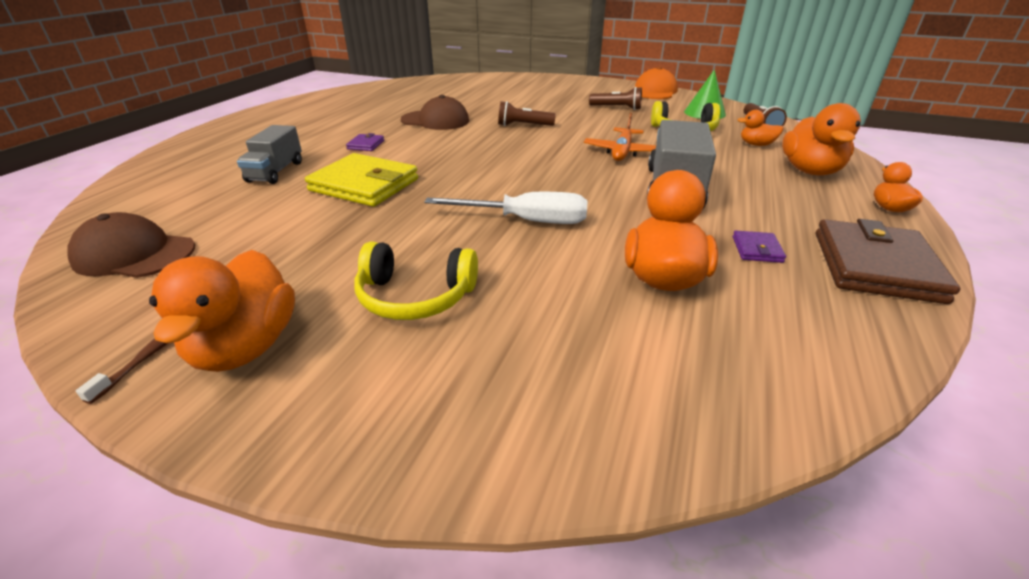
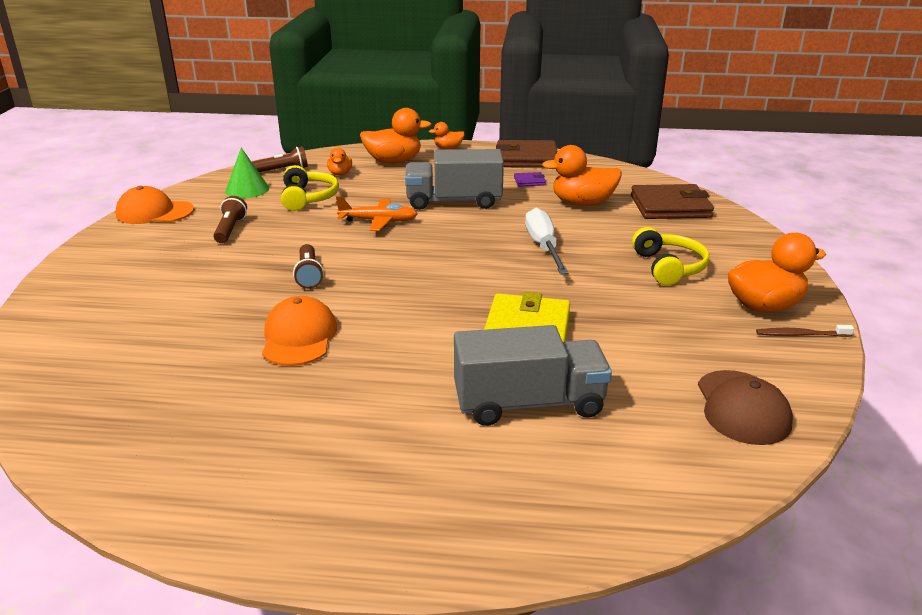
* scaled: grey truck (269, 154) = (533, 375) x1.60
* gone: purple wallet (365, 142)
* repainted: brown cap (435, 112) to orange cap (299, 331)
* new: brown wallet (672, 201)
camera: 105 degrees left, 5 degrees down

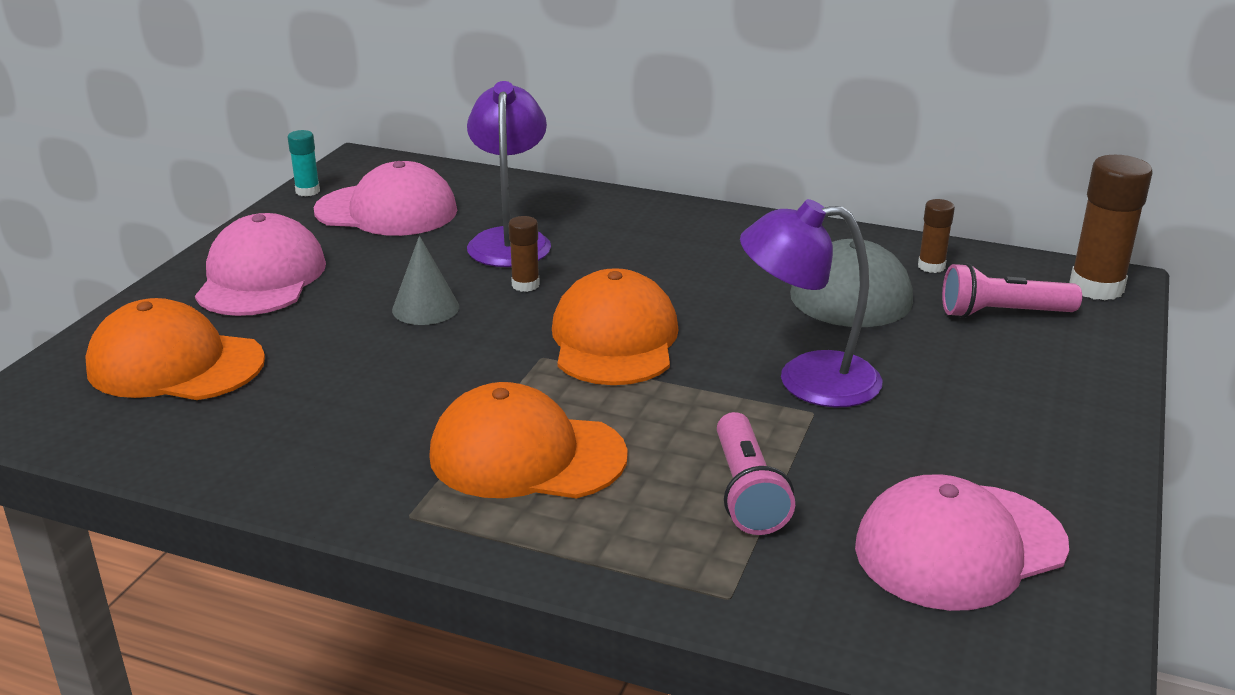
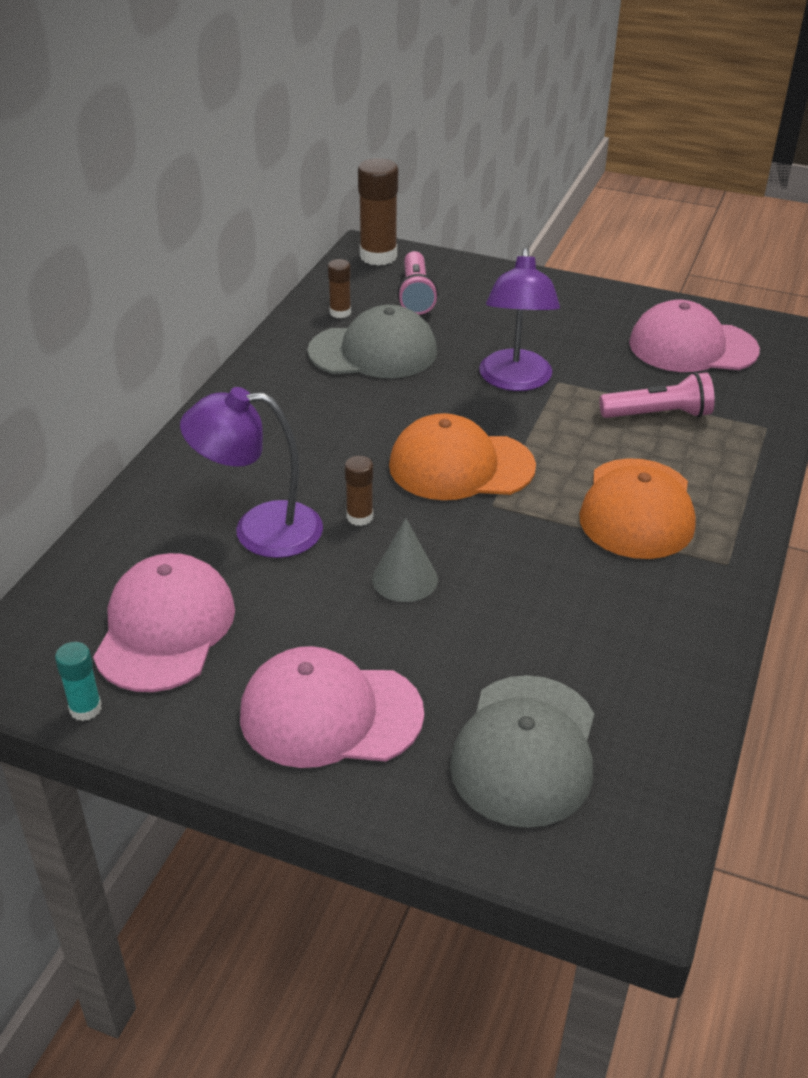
* repainted: orange cap (175, 349) to grey cap (522, 751)
* rotated: pink cap (962, 542) = (694, 336) 120 degrees clockwise
camera: 90 degrees left, 10 degrees up

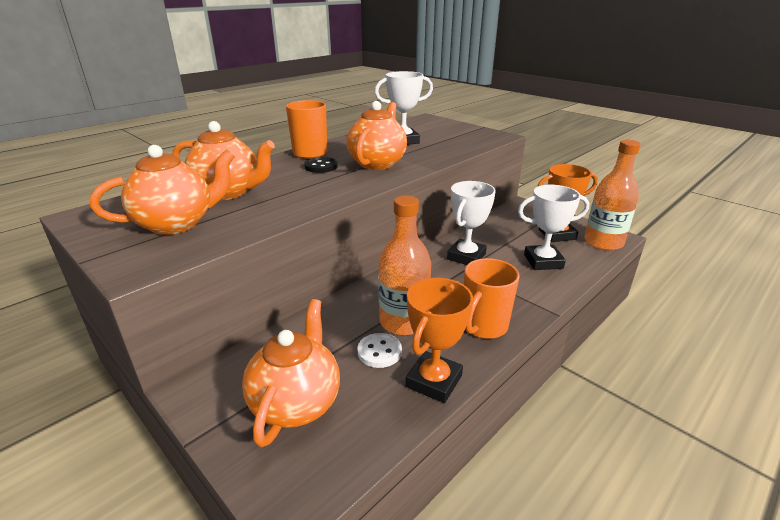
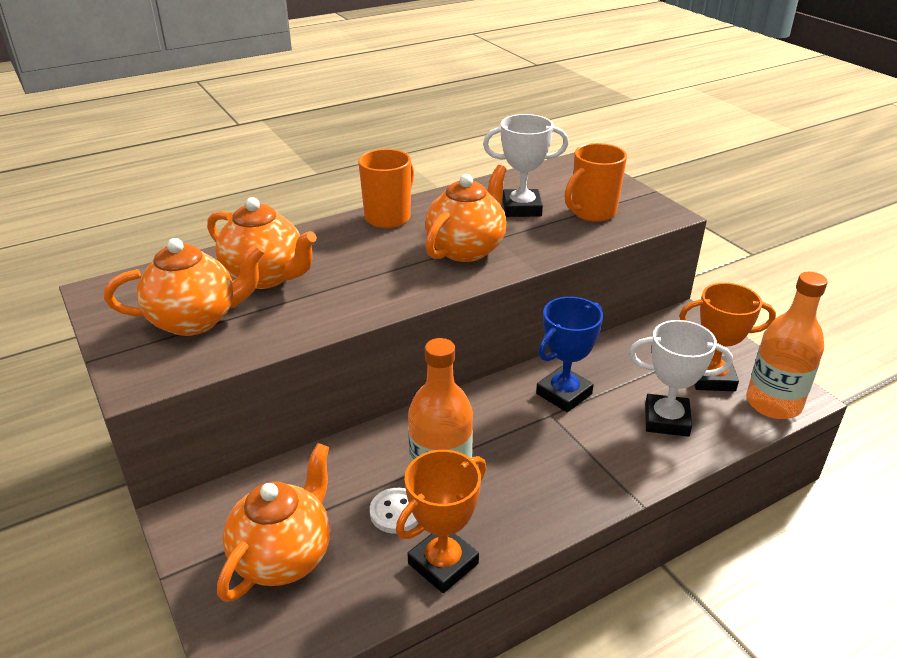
* gone: black button (321, 165)
* repainted: white trophy (471, 223) to blue trophy (569, 354)
* shifted: orange mug (492, 298) to (596, 182)
camera: 15 degrees right, 5 degrees up

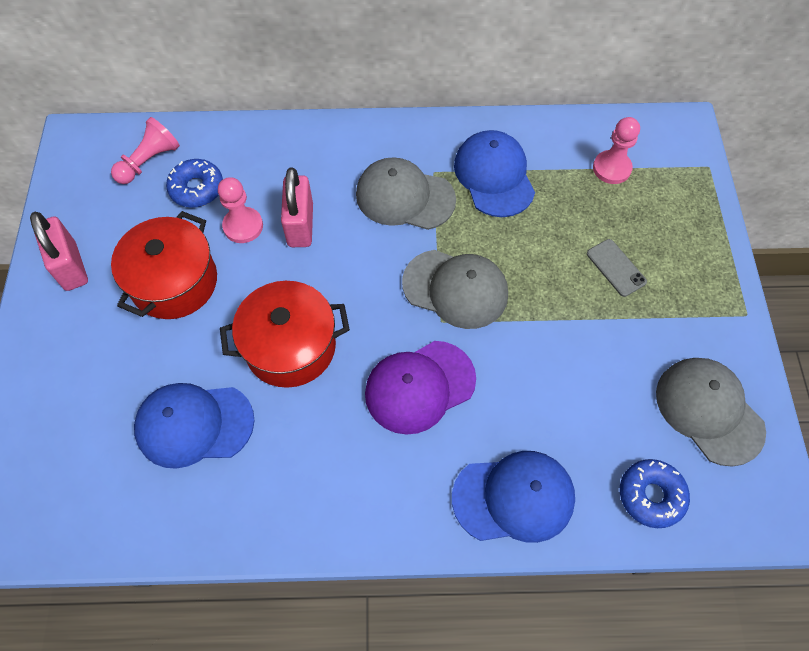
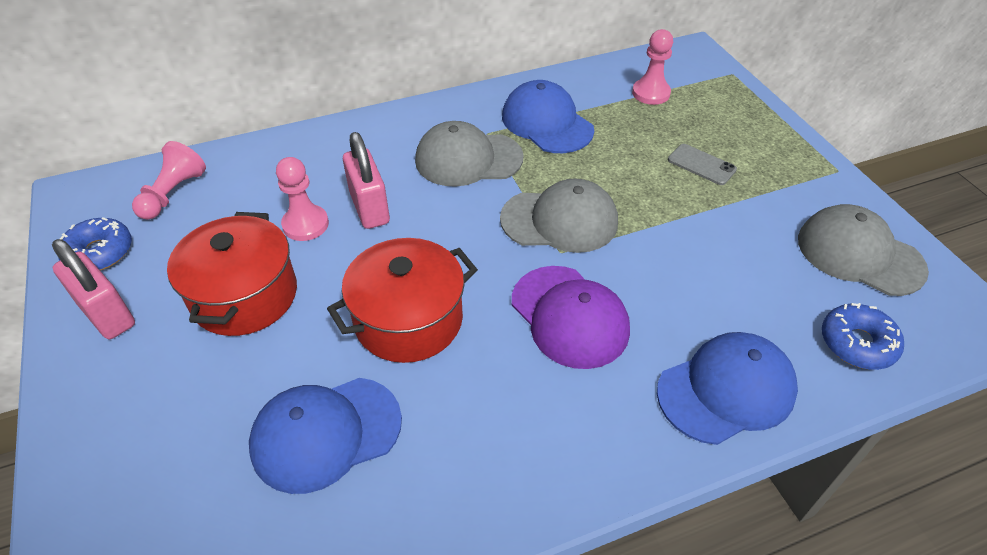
* shifted: blue donut (194, 183) to (95, 243)
* rotated: purple cap (420, 388) = (571, 317) 75 degrees counterclockwise
camera: 20 degrees left, 15 degrees down

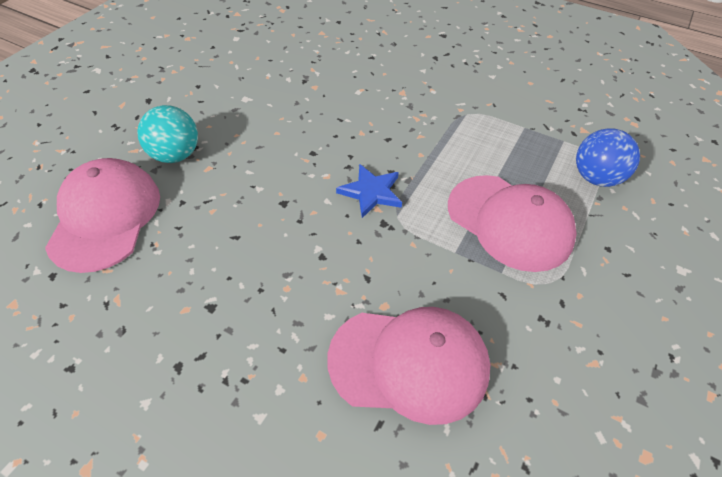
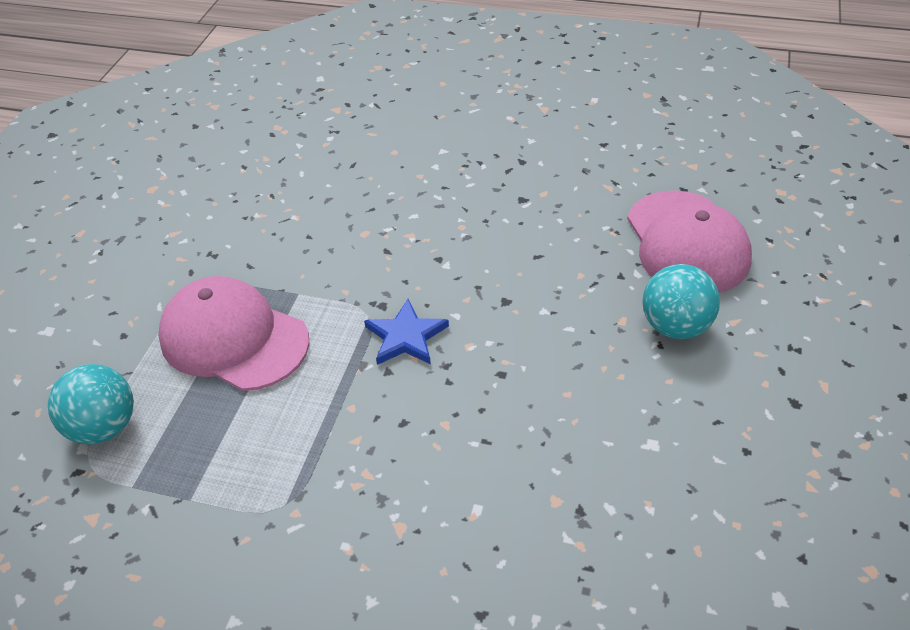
* gone: pink cap (409, 366)
* repainted: blue ball (608, 157) to turquoise ball (91, 404)
camera: 170 degrees right, 5 degrees down

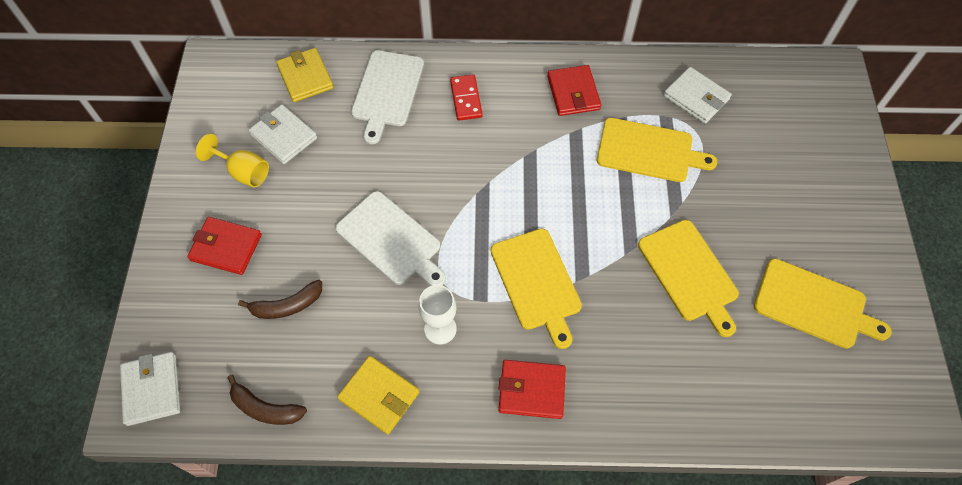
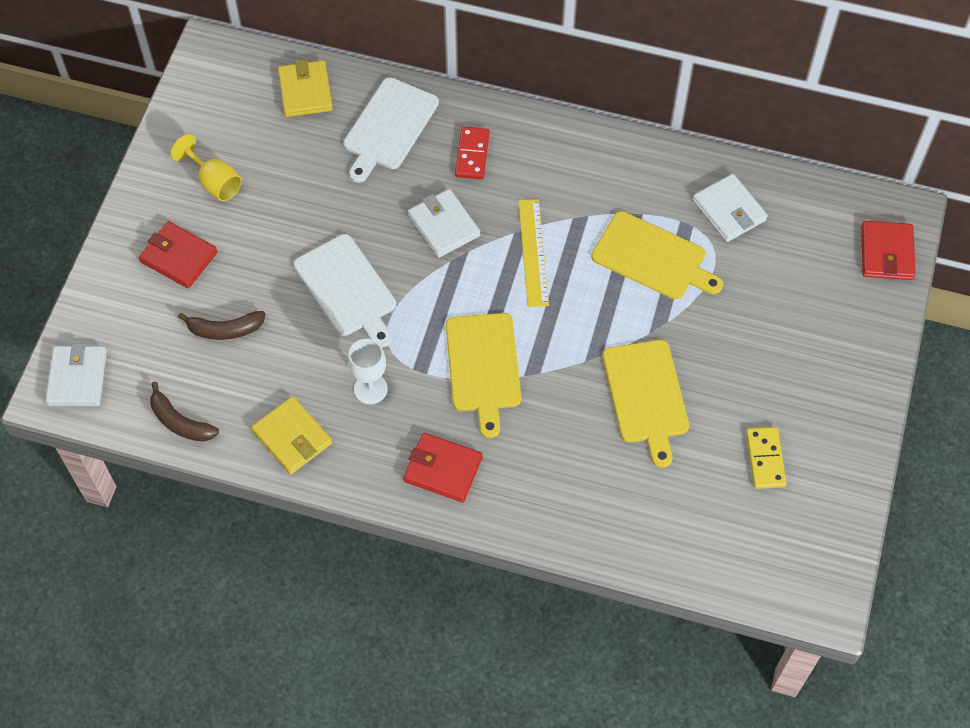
* shifted: white wallet (282, 134) to (444, 223)
* shifted: red wallet (574, 90) to (888, 250)
* swapped: yellow cutting board (822, 304) to yellow domino (766, 458)
* new: yellow ruler (533, 253)
camera: 15 degrees right, 0 degrees up

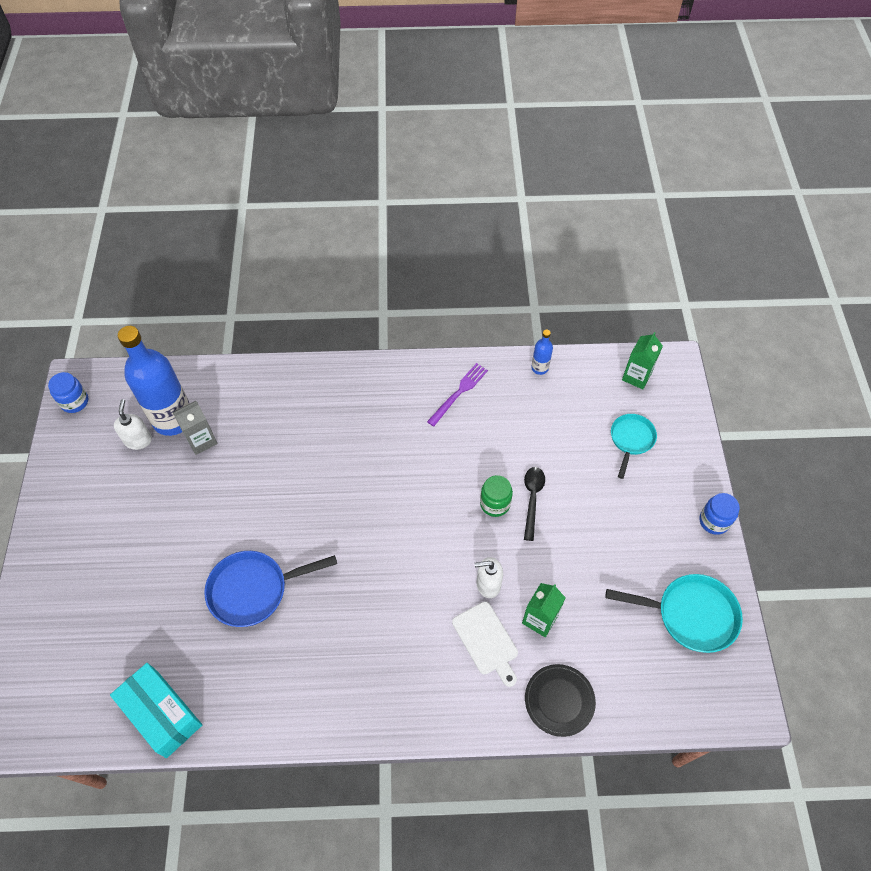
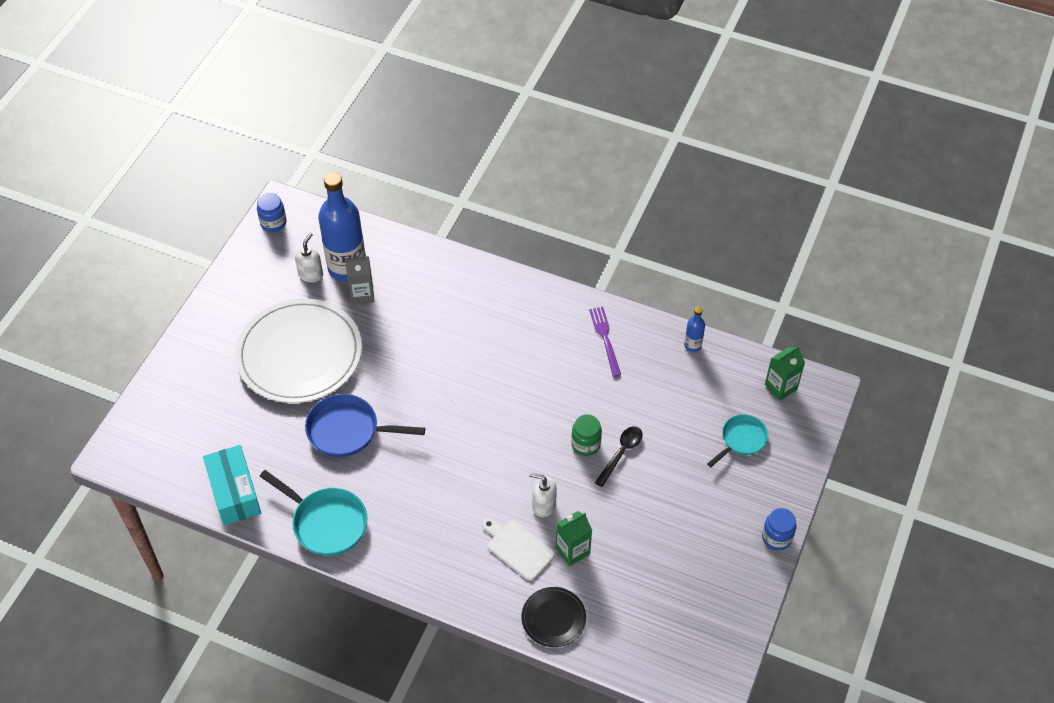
* rotated: purple fork (457, 394) = (605, 342) 75 degrees counterclockwise
* rotated: white cutting board (485, 644) = (518, 549) 135 degrees clockwise
* shifted: turquoise pan (674, 613) to (313, 513)
* new: white plate (298, 350)
camera: 25 degrees right, 5 degrees down

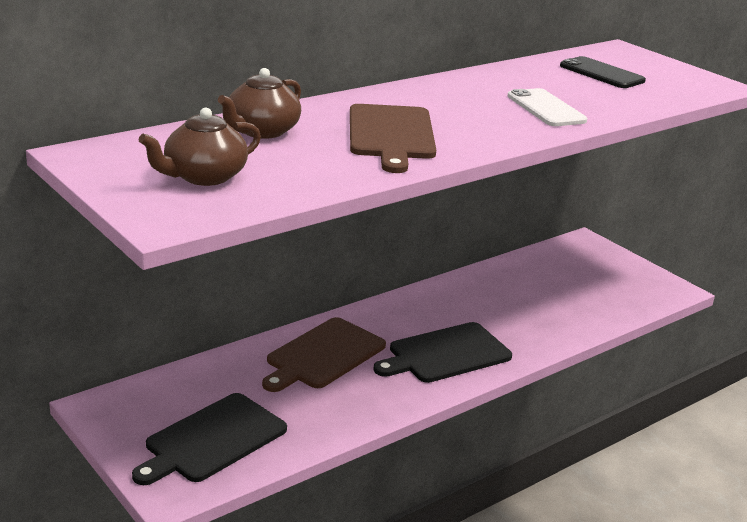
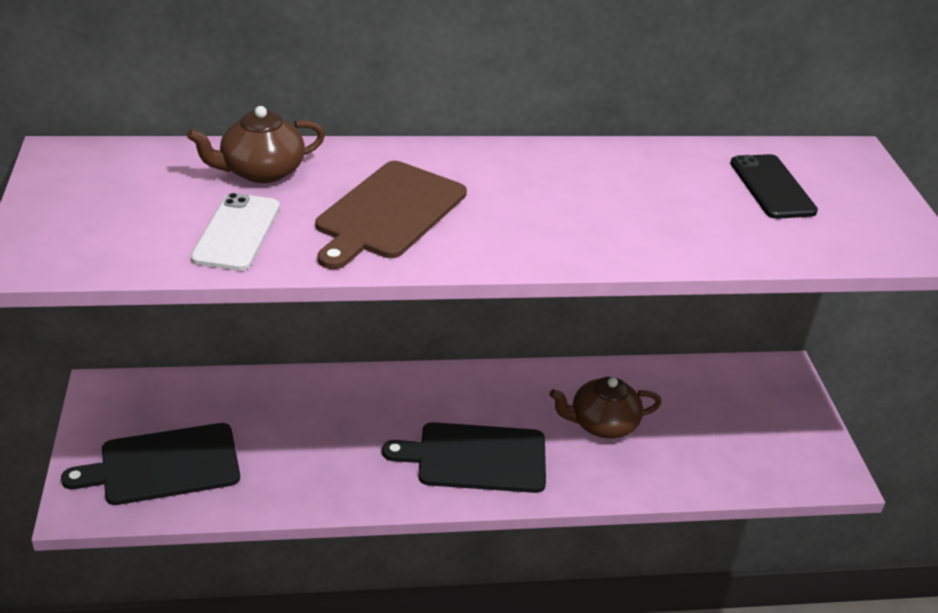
* shifted: brown teapot (200, 147) to (605, 407)
* gone: brown cutting board (324, 354)
* shifted: white phone (547, 107) to (235, 232)
camera: 30 degrees right, 10 degrees up

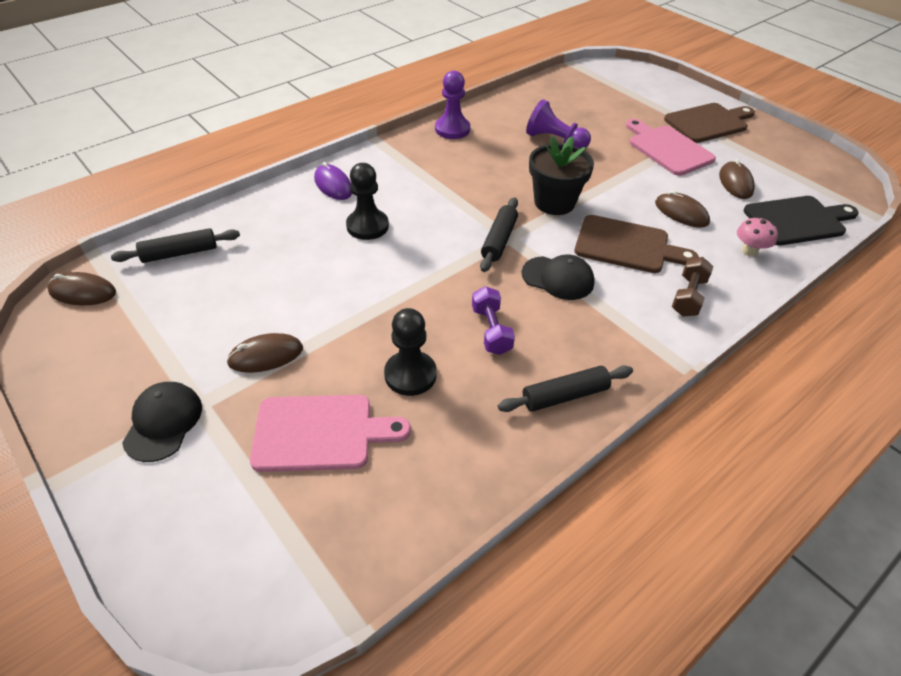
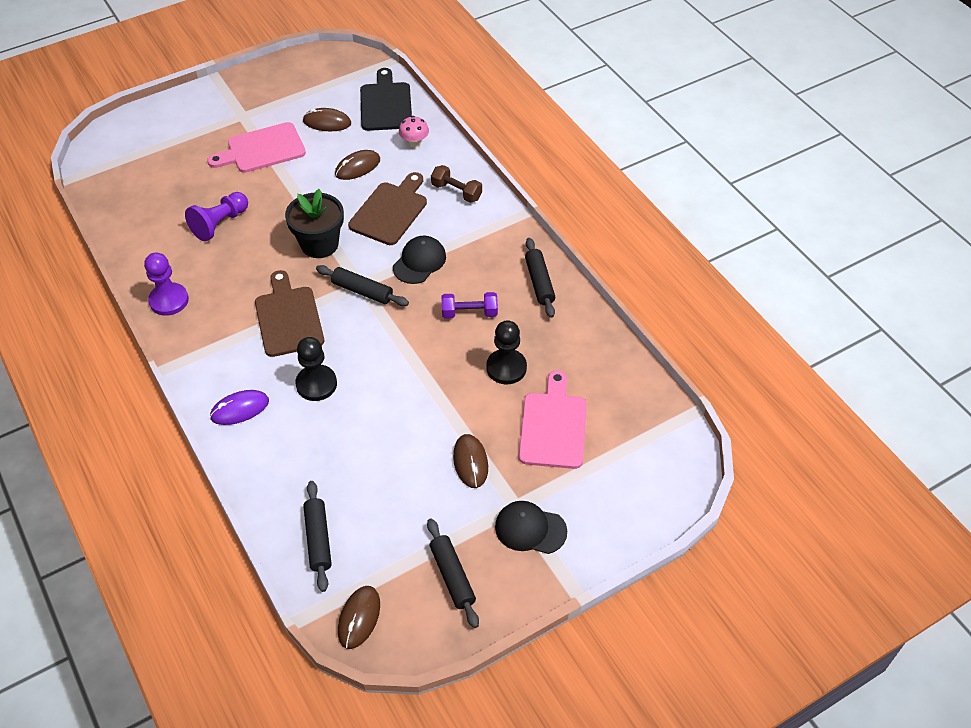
* shifted: brown cutting board (709, 123) to (289, 313)
* new: black rolling pin (453, 573)
camera: 80 degrees left, 5 degrees up

